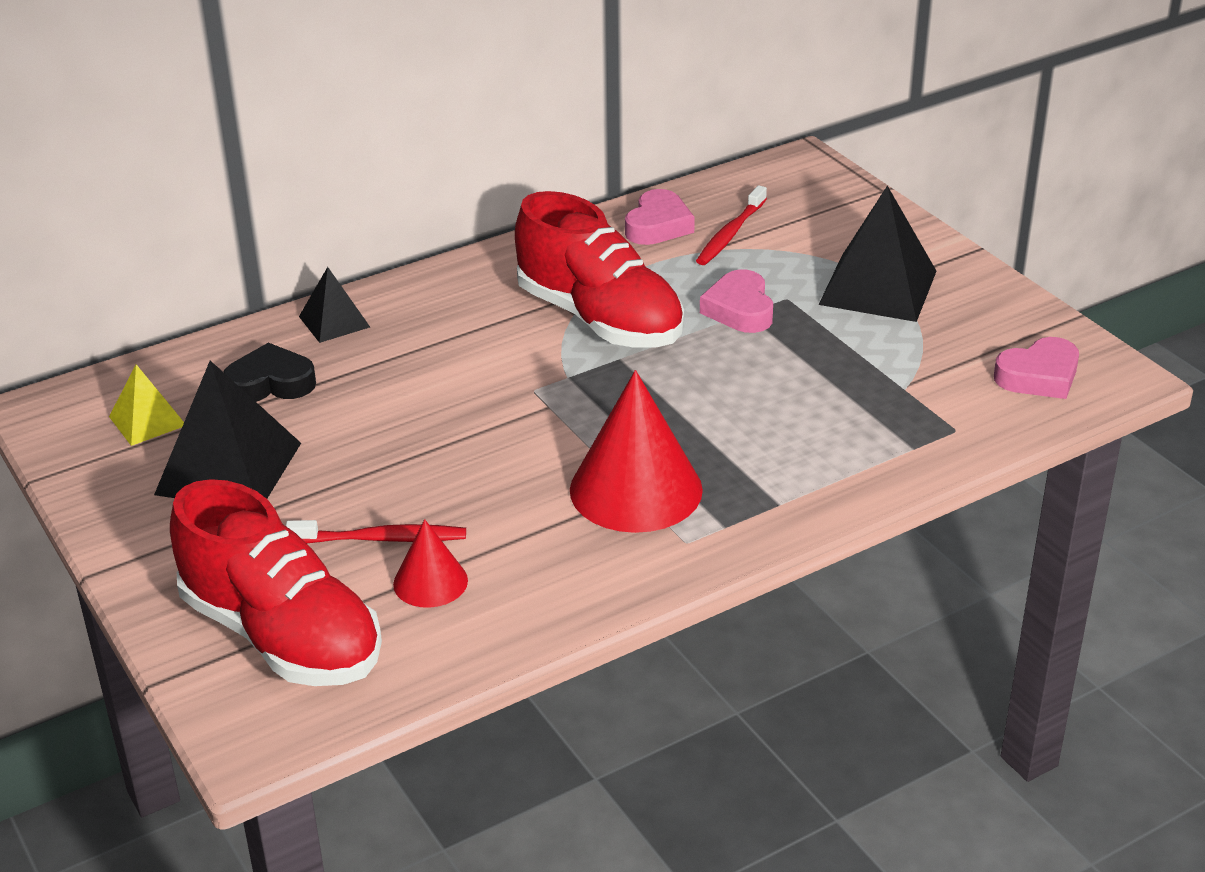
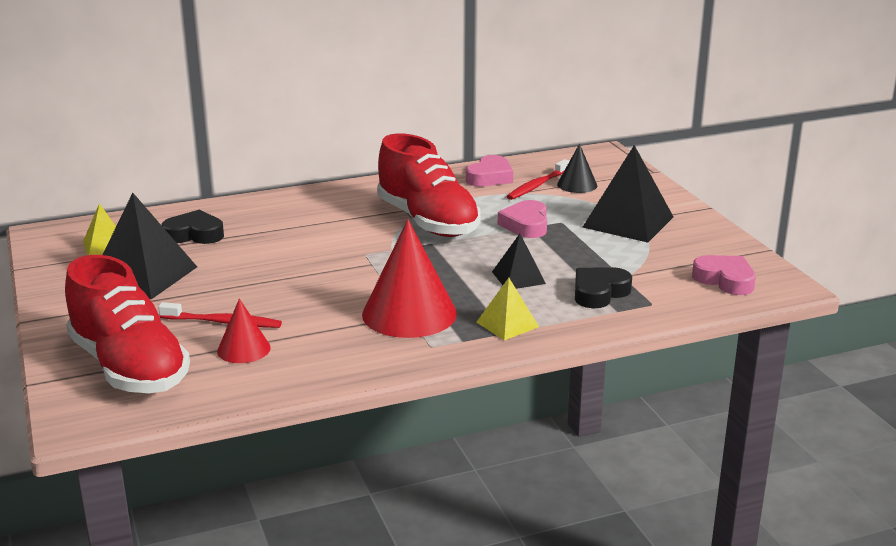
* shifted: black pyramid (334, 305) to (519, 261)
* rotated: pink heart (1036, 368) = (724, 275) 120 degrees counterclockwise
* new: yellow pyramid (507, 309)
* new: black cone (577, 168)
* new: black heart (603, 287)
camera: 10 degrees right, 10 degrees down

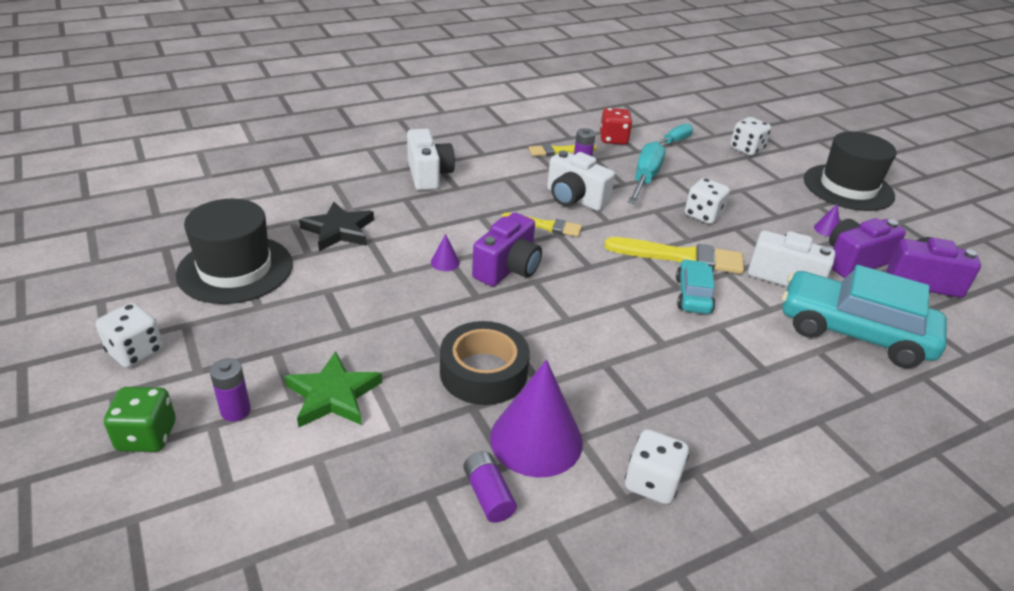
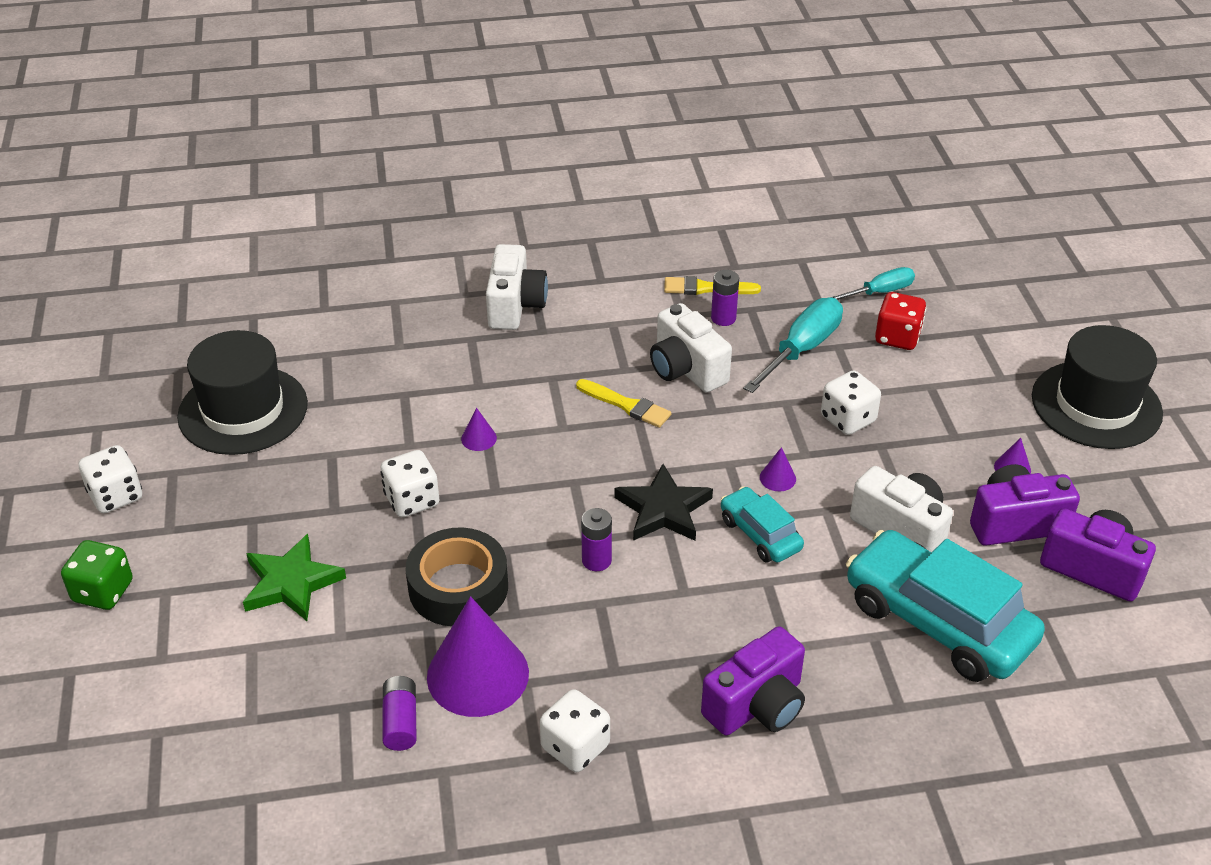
* shifted: purple battery (230, 390) to (596, 539)
* shifted: black star (336, 226) to (663, 502)
* shifted: purple camera (507, 249) to (753, 681)
* shifted: red dice (616, 126) to (900, 321)
* swapped: yellow brush (674, 255) to purple cone (778, 469)
* rotated: turquoise car (695, 286) = (762, 524) 60 degrees counterclockwise
* shifted: white dice (750, 136) to (410, 483)
camera: 20 degrees right, 5 degrees up

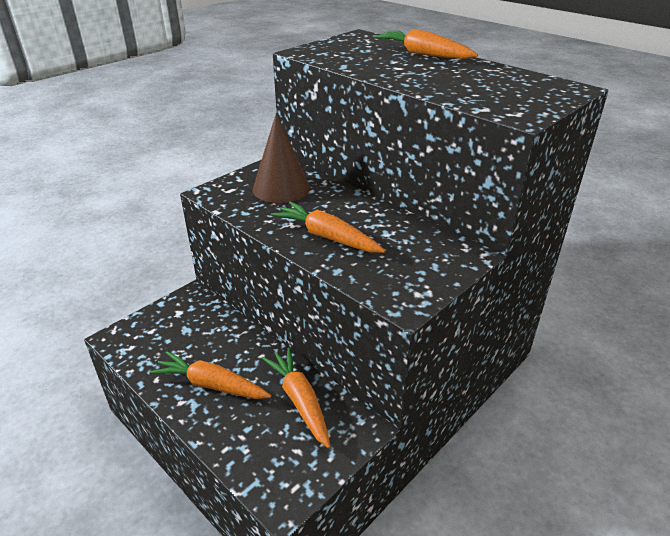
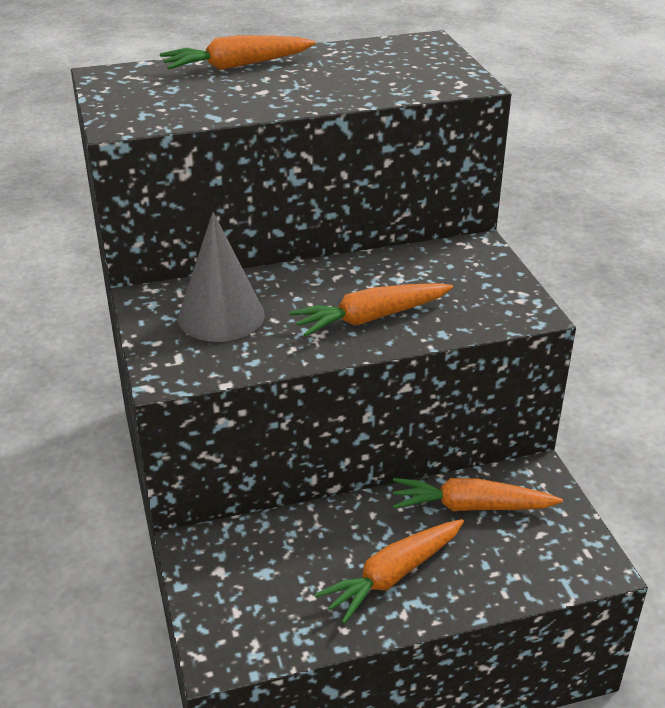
* repainted: brown cone (281, 158) to grey cone (221, 277)
camera: 60 degrees left, 0 degrees up

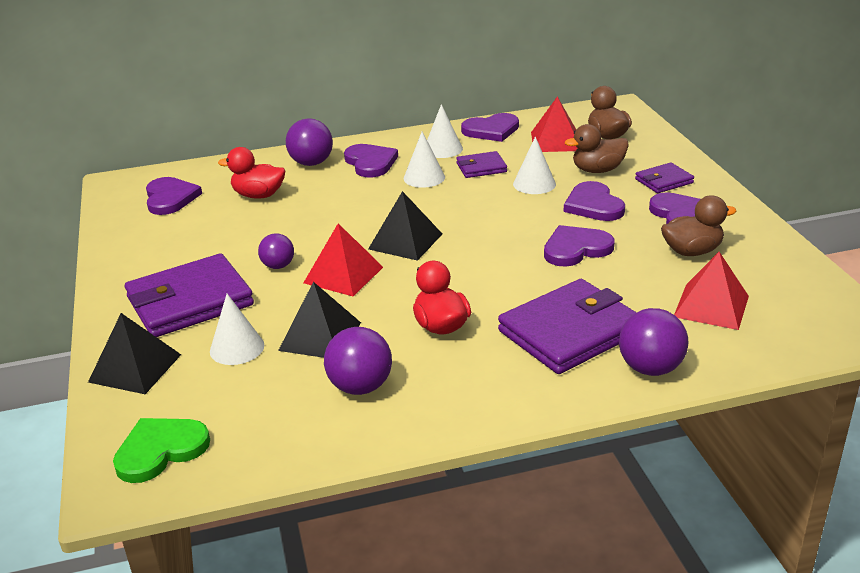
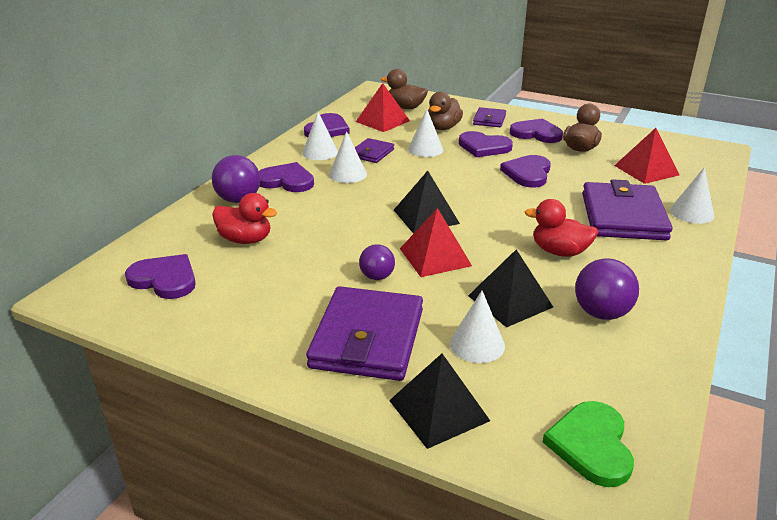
* rotated: red duck (251, 173) = (244, 218) 120 degrees counterclockwise
* swapped: purple ball (653, 342) to white cone (692, 195)
camera: 50 degrees left, 0 degrees up

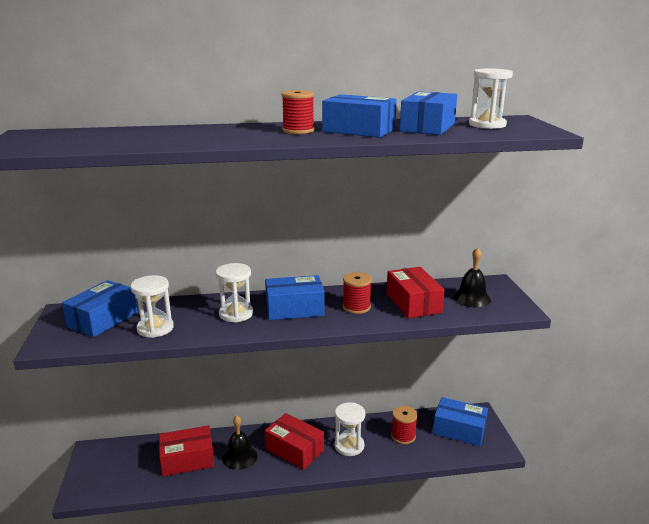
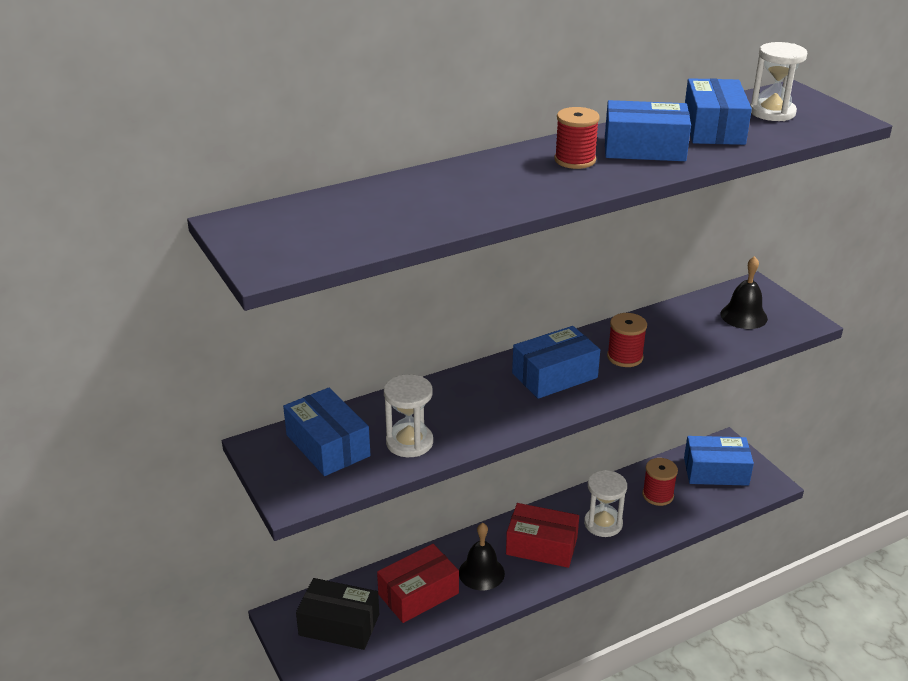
* rotated: blue box (100, 308) = (326, 432) 45 degrees counterclockwise
* gone: white hourglass (234, 292)
* gone: red box (416, 293)
* new: black box (337, 614)
camera: 20 degrees left, 10 degrees up

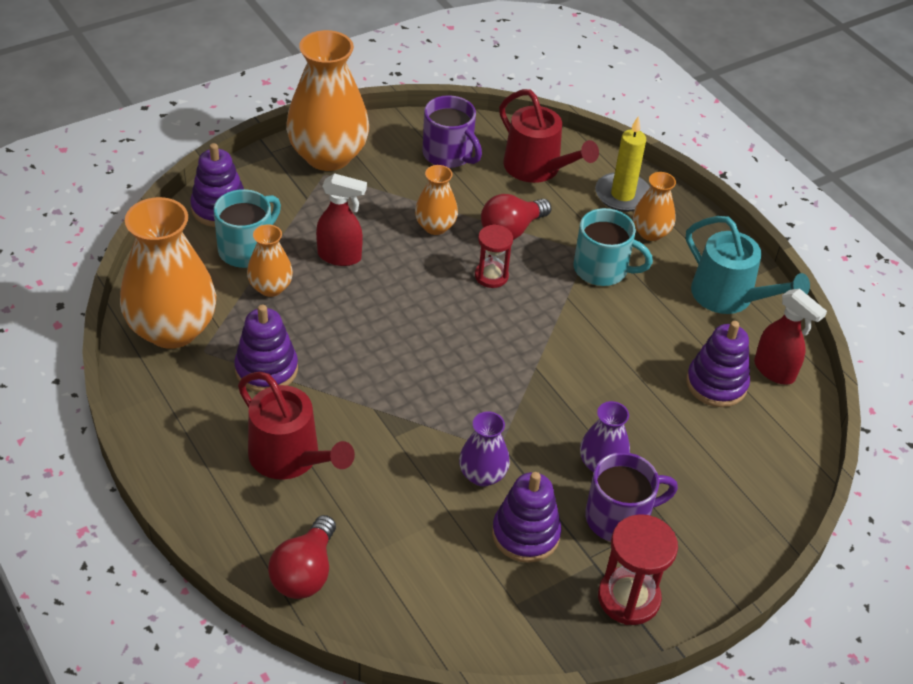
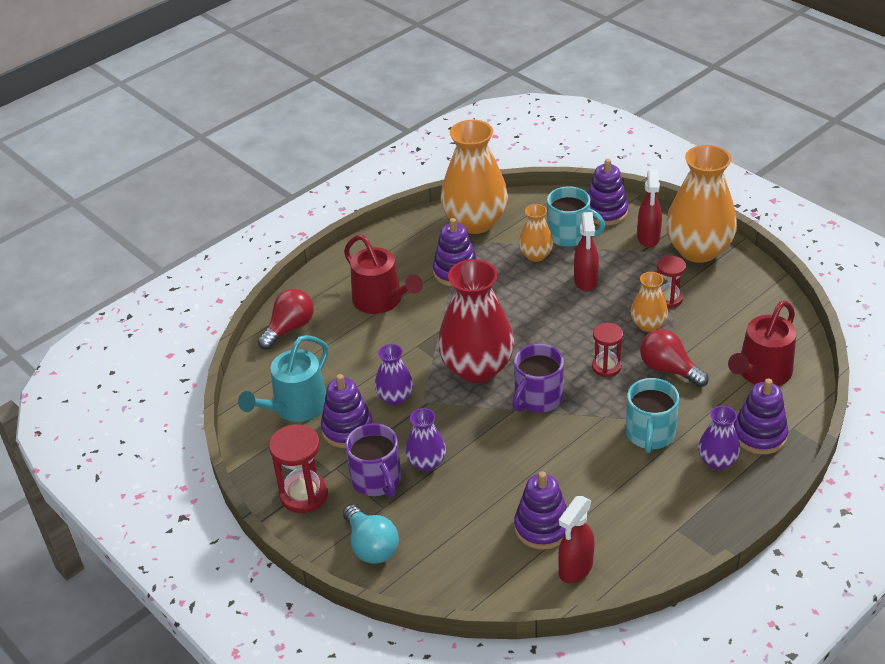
* rotated: red watering can (296, 425) = (383, 274) 75 degrees counterclockwise
* rotated: red light bulb (302, 557) = (285, 319) 120 degrees clockwise
* shifted: purple mug (452, 131) to (538, 378)
* swapped: yellow candle (622, 164) to purple stacking toy (761, 416)
* repainted: orange vase (654, 206) to purple vase (719, 438)
* shifted: turquoise watering can (748, 265) to (283, 378)
* new: turquoise light bulb (371, 534)
* new: red vase (476, 321)
* new: red spray bottle (649, 209)
* new: red hourglass (671, 282)
camera: 85 degrees right, 5 degrees down

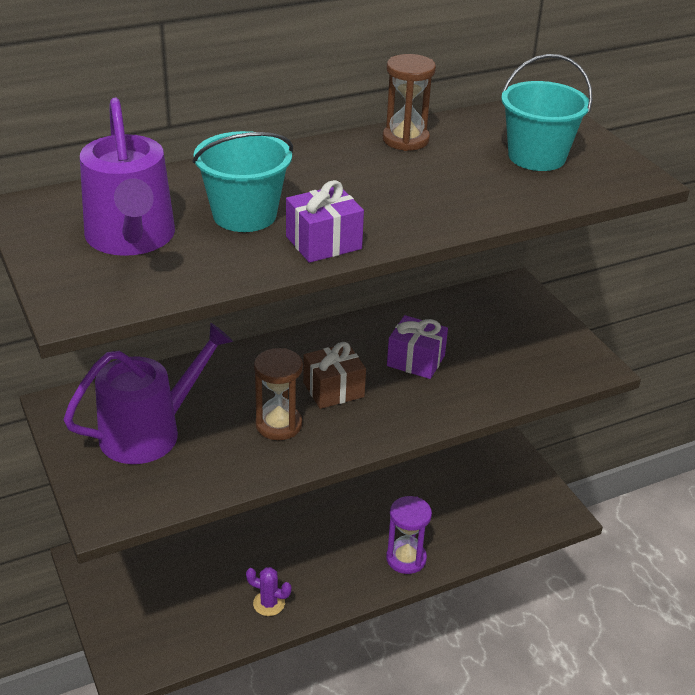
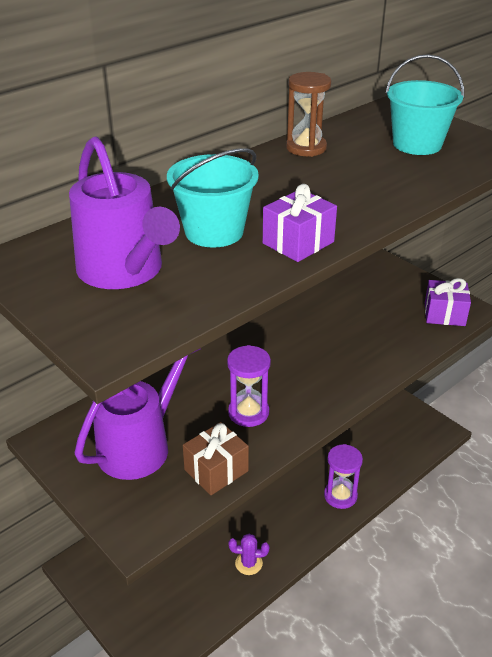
* repainted: brown hourglass (278, 394) to purple hourglass (249, 386)
* shifted: brown gift (334, 375) to (216, 458)
* shifted: purple gift (417, 347) to (448, 302)
camera: 15 degrees left, 0 degrees up

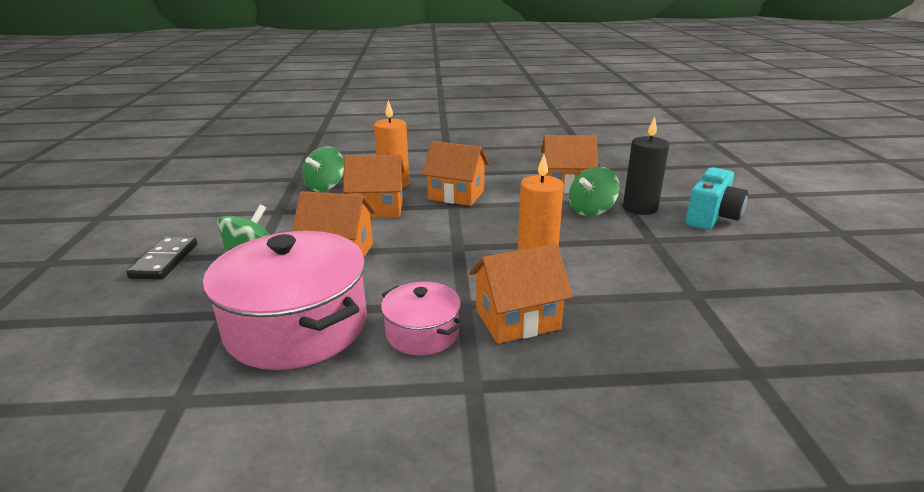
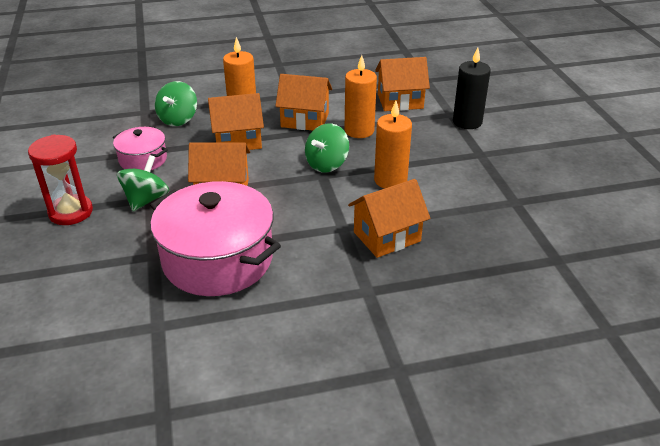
* swapped: black domino (161, 258) to red hourglass (60, 179)
* shifted: pink pot (422, 319) to (140, 148)
* shifted: green spinning top (594, 191) to (327, 148)
* gone: turquoise camera (717, 199)
* new: orange candle (361, 96)
camera: 10 degrees left, 10 degrees up

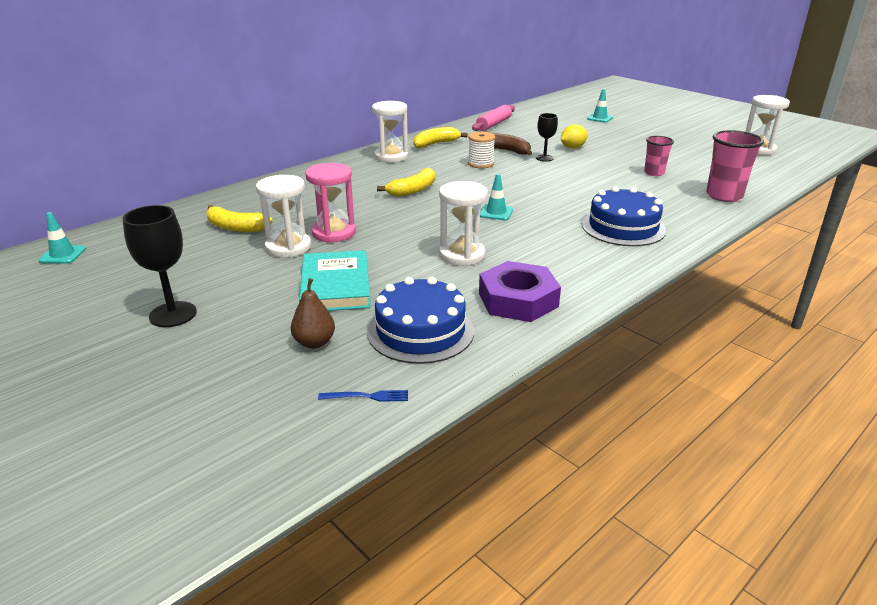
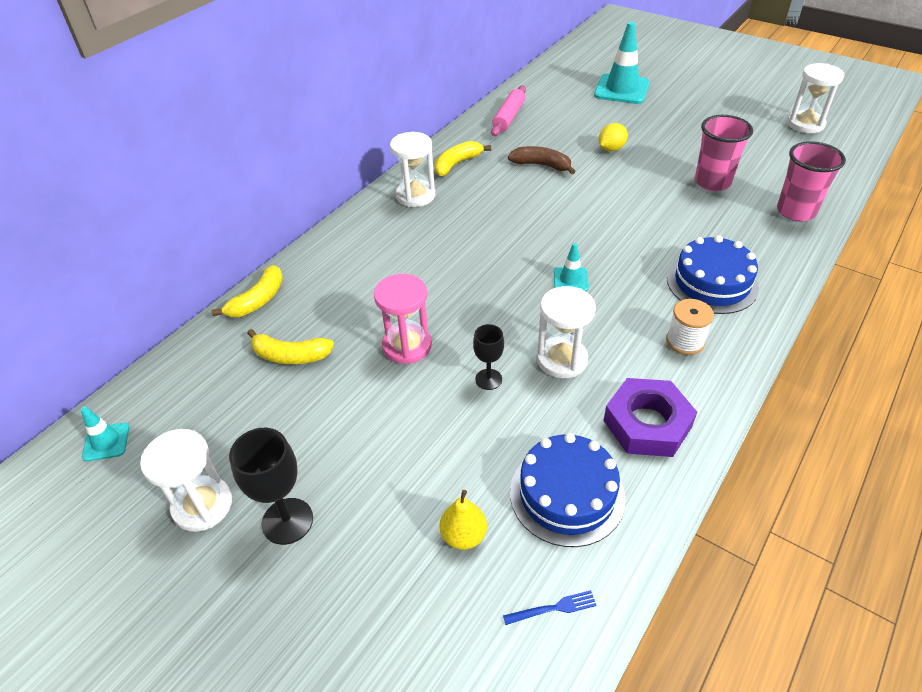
* shifted: white hourglass (283, 216) to (186, 480)
* repainted: brown pear (313, 313) to yellow pear (463, 520)
* gone: turquoise book (335, 280)
* shifted: yellow banana (406, 182) to (247, 291)
* shifted: white spool (481, 150) to (690, 327)
* shifted: black goblet (547, 137) to (488, 357)
* scaled: turquoise traffic cone (600, 106) = (622, 63) x1.99
* scaled: pink cup (659, 156) = (724, 153) x1.63
camera: 10 degrees left, 15 degrees up

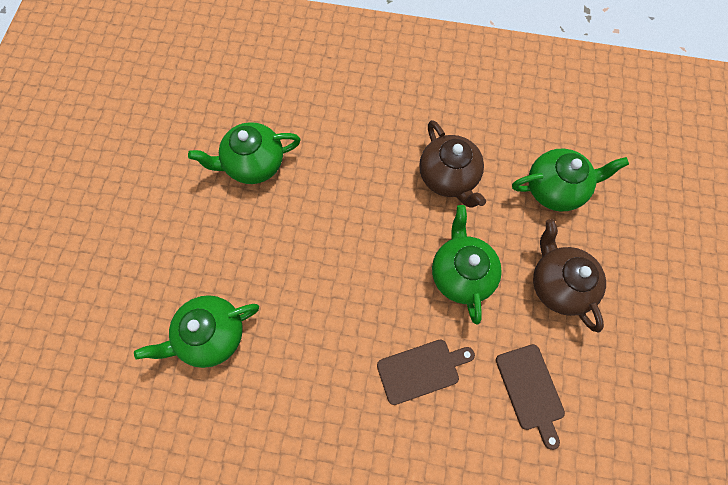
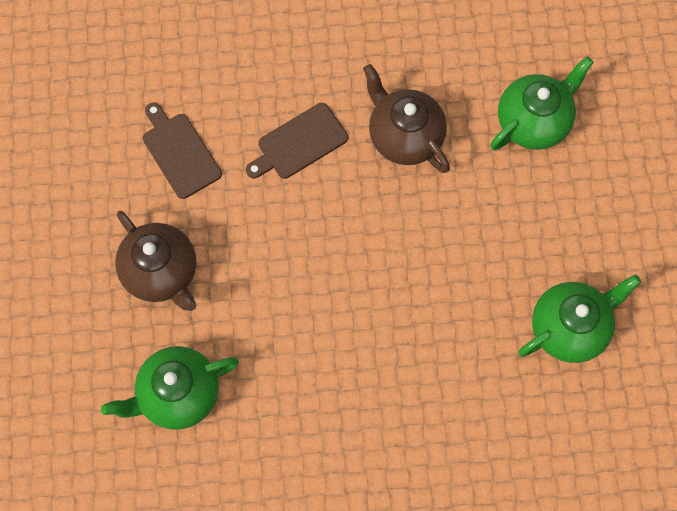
* shifted: brown teapot (452, 164) to (406, 118)
* gone: green teapot (467, 264)
camera: 165 degrees right, 0 degrees up

